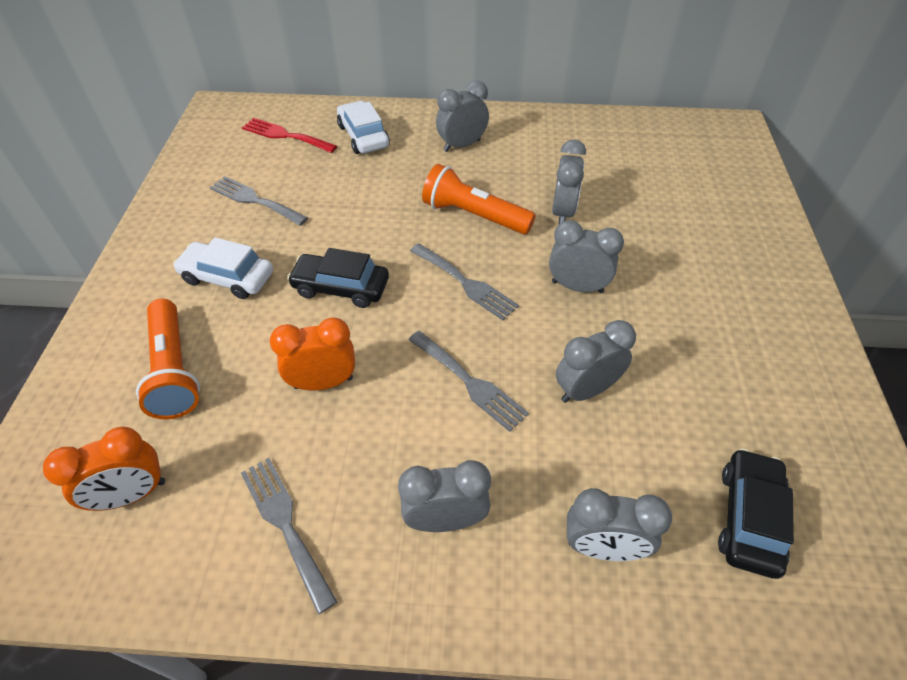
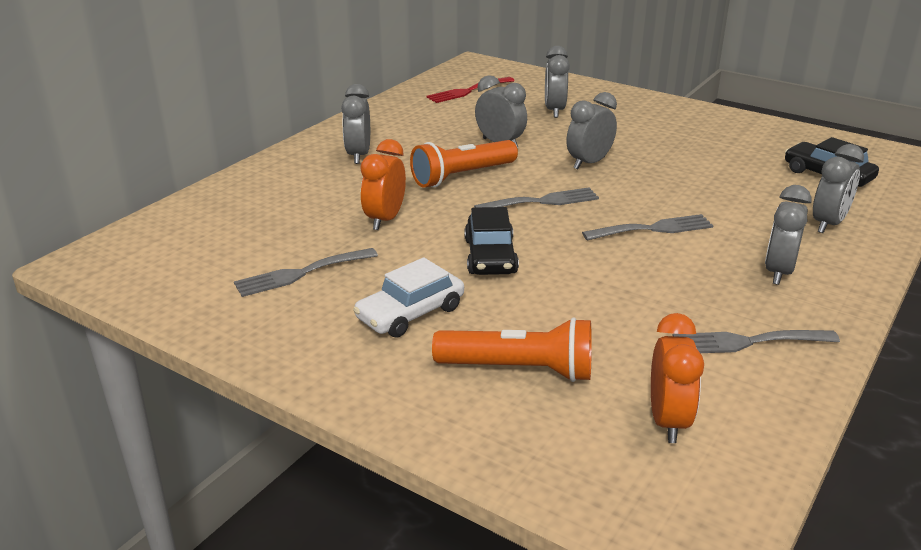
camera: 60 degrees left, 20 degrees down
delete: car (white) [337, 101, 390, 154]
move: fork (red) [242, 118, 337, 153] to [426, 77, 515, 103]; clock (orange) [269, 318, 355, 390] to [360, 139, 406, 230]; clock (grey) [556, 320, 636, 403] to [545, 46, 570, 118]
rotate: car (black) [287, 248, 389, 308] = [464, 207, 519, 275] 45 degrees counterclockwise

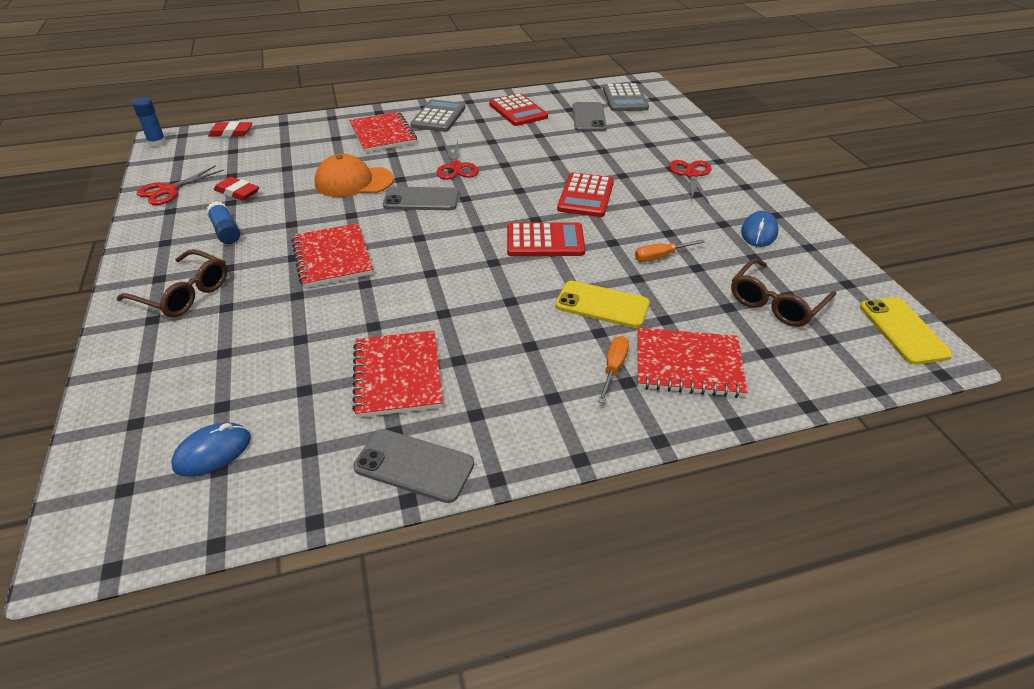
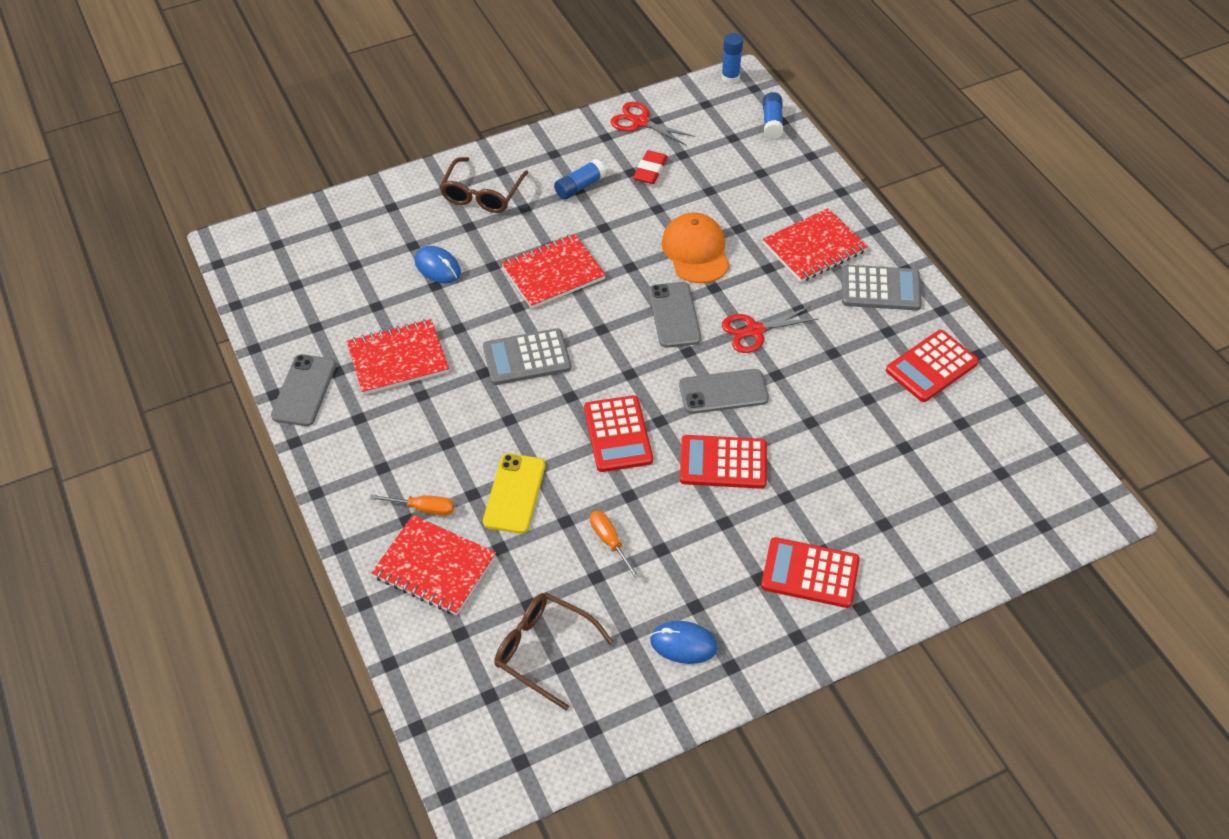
camera: 80 degrees right, 10 degrees up
delete: phone (yellow) [860, 297, 953, 365]
move: mouse (blue) [171, 423, 251, 477] to [415, 246, 461, 283]; phone (grey) [572, 102, 607, 131] to [679, 369, 769, 414]; calculator (grey) [603, 83, 649, 111] to [483, 328, 571, 385]
replace: eraser (red) [208, 121, 252, 137] to glue stick (blue) [763, 92, 783, 139]; scissors (red) [669, 160, 712, 203] to calculator (red) [761, 537, 860, 608]
rotate: notebook (red) [637, 328, 748, 398] = [371, 515, 496, 615] 60 degrees counterclockwise

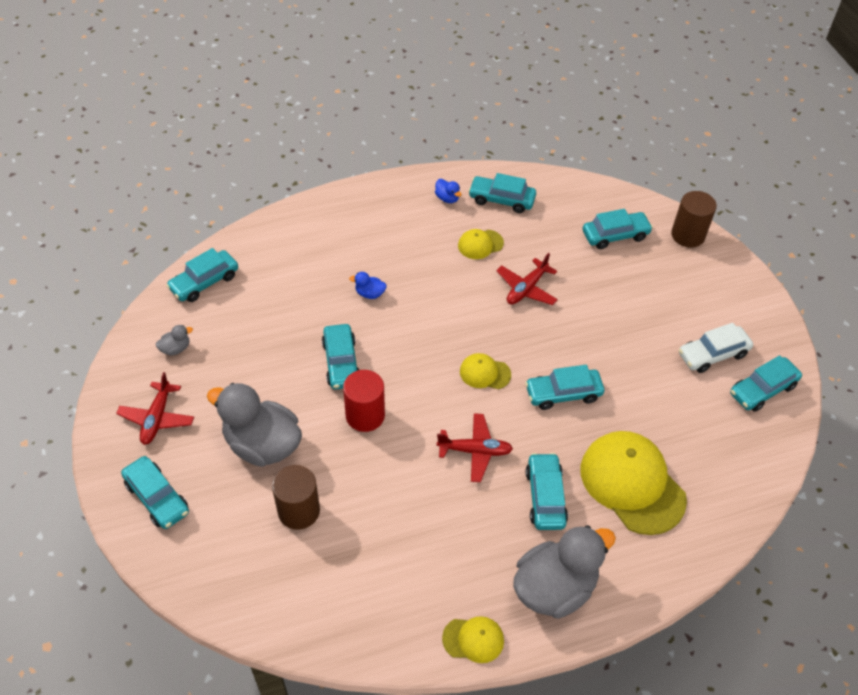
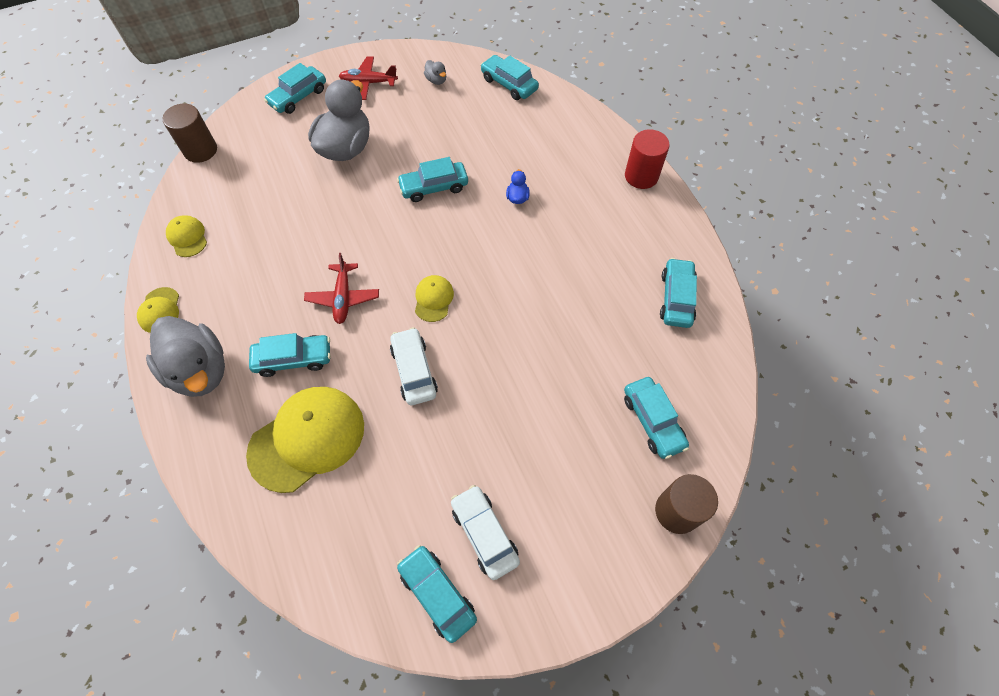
camera: 85 degrees right, 10 degrees up
delete: duck (blue) [435, 179, 461, 203]; plane (red) [496, 253, 558, 305]
move: cylinder (brown) [272, 465, 320, 530] to [163, 103, 217, 163]; cylinder (red) [343, 370, 385, 432] to [625, 129, 670, 189]; cap (yellow) [458, 229, 504, 259] to [166, 215, 207, 257]
recolor: car (turquoise) [525, 365, 604, 410] to car (white) [390, 327, 438, 405]

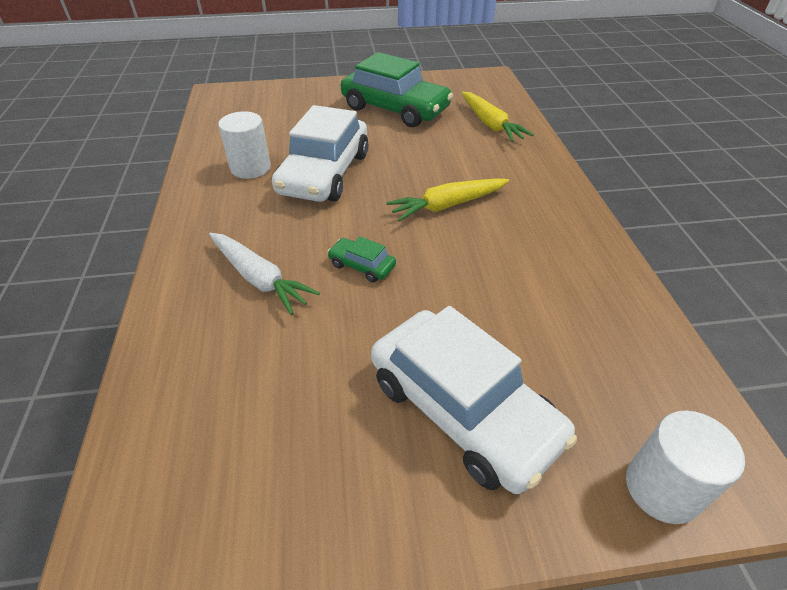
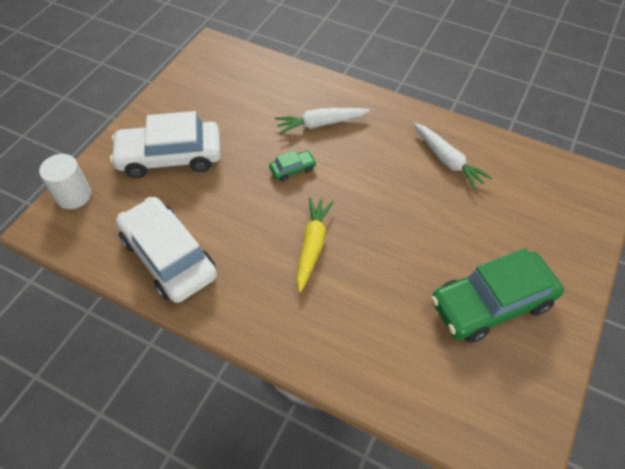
camera: 125 degrees right, 10 degrees up
delete: carrot (yellow) [462, 92, 534, 142]
move: car (white) [272, 105, 368, 202] to [116, 197, 217, 303]
replace: cylinder (white) [218, 111, 271, 179] to carrot (white) [413, 123, 492, 190]

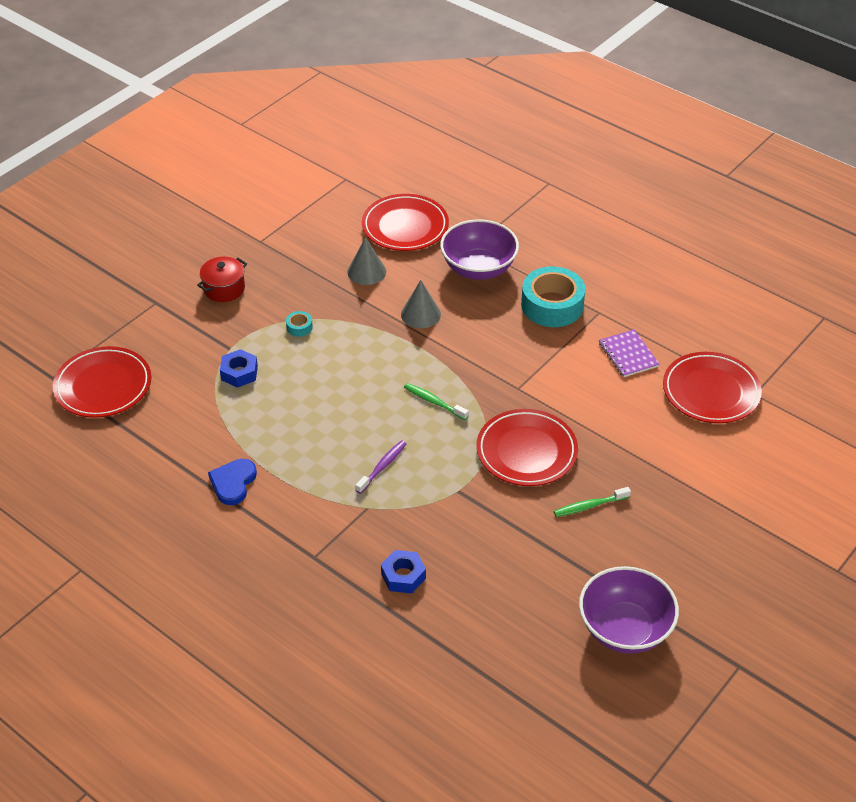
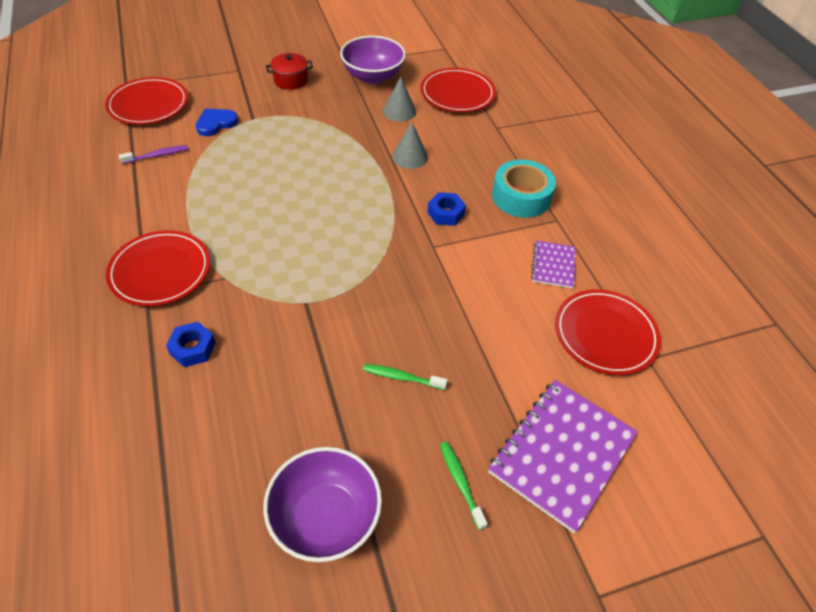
camera: 30 degrees right, 5 degrees up
delete: tape (turquoise) [286, 311, 313, 337]
insert: notebook (purple) [488, 380, 638, 533]
move: heart (blue) [208, 459, 257, 505] to [196, 109, 238, 136]; nut (blue) [220, 349, 258, 388] to [427, 192, 466, 226]; toothbrush (purple) [355, 440, 406, 494] to [119, 145, 188, 164]; toothbrush (green) [404, 383, 469, 420] to [440, 442, 488, 530]; bowl (purple) [440, 219, 519, 280] to [340, 36, 406, 84]; plate (red) [476, 409, 578, 486] to [106, 230, 210, 306]

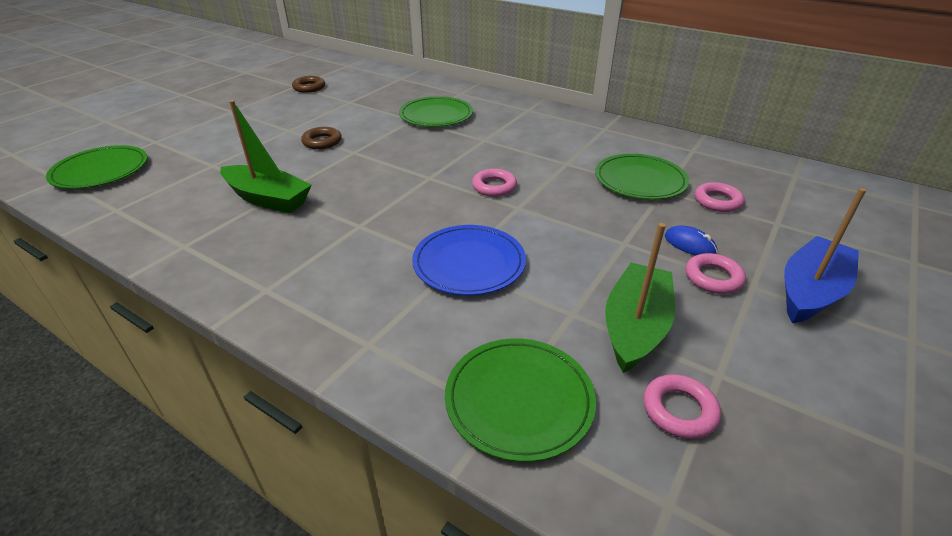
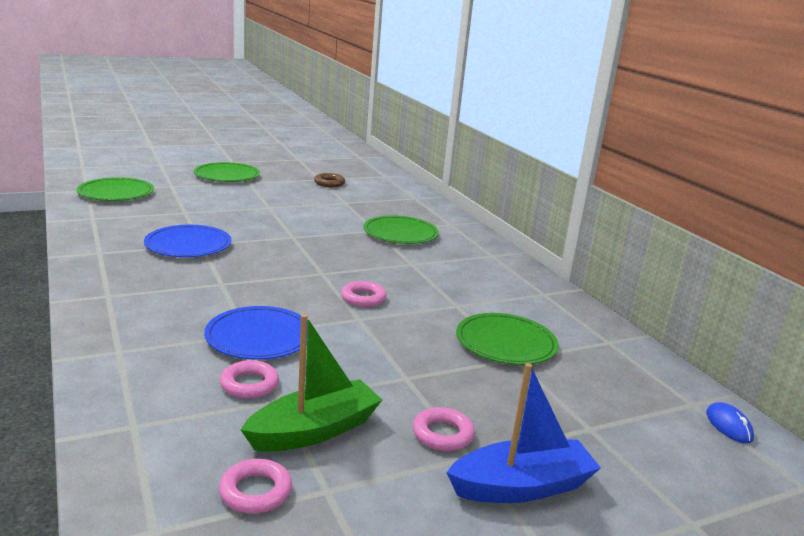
camera: 30 degrees right, 15 degrees down
delete: ring (brown) [301, 127, 342, 149]
move: plate (green) [445, 338, 596, 462] to [194, 162, 260, 182]; mouse (blue) [665, 225, 717, 256] to [706, 402, 754, 444]; ring (pink) [695, 182, 745, 212] to [220, 360, 279, 399]
replace: boat (green) [220, 100, 312, 213] to plate (blue) [144, 225, 232, 257]

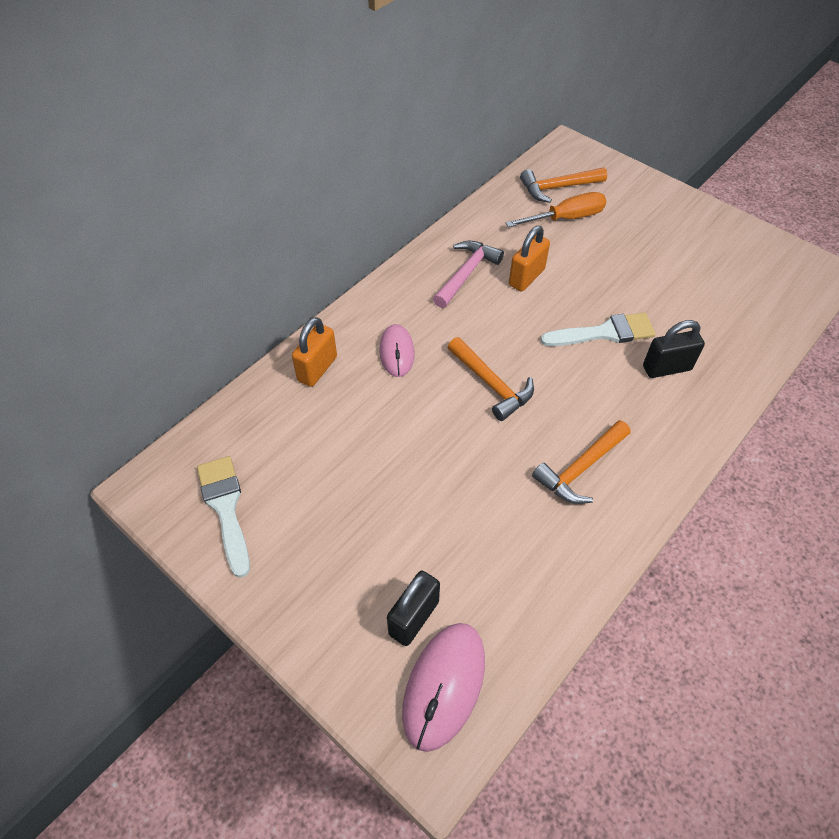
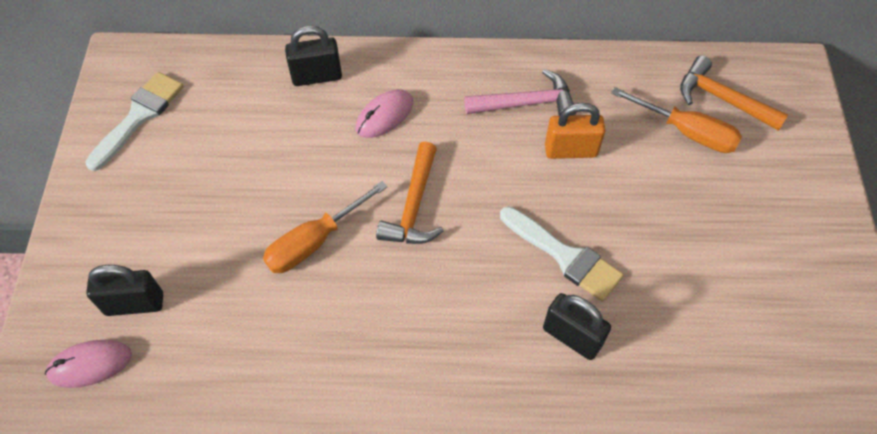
camera: 50 degrees right, 5 degrees up
delete: hammer (orange) [532, 420, 631, 504]
insert: screwdriver (orange) [263, 181, 387, 273]
recolor: padlock (orange) [292, 317, 337, 387] to padlock (black) [285, 26, 342, 86]
resize: mouse (pink) [402, 623, 485, 752] = [45, 339, 132, 388] x0.66

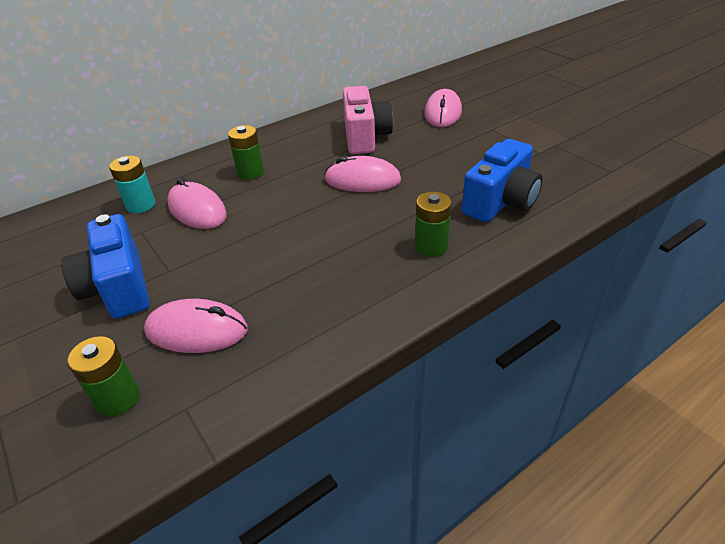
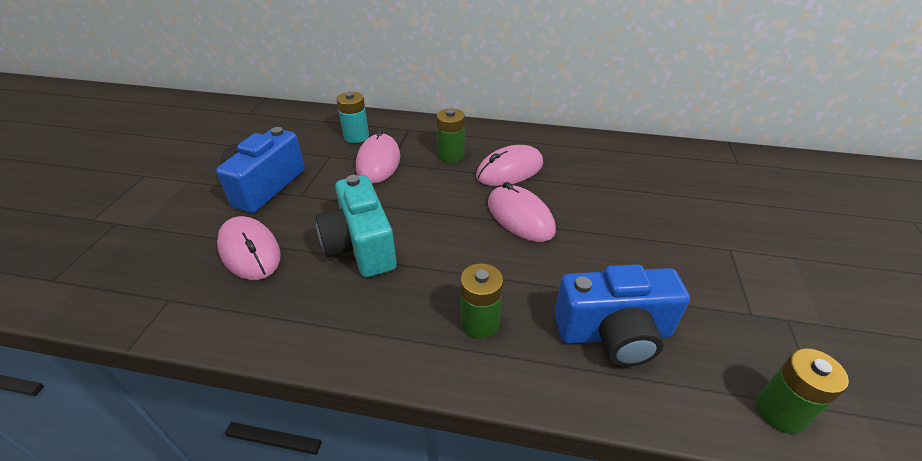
camera: 45 degrees right, 0 degrees up
delete: camera (pink) [343, 86, 393, 154]
insert: camera (turquoise) [316, 175, 397, 277]
move: battery (green) [67, 336, 140, 417] to [756, 348, 849, 434]; mouse (pink) [424, 89, 462, 127] to [476, 145, 543, 186]

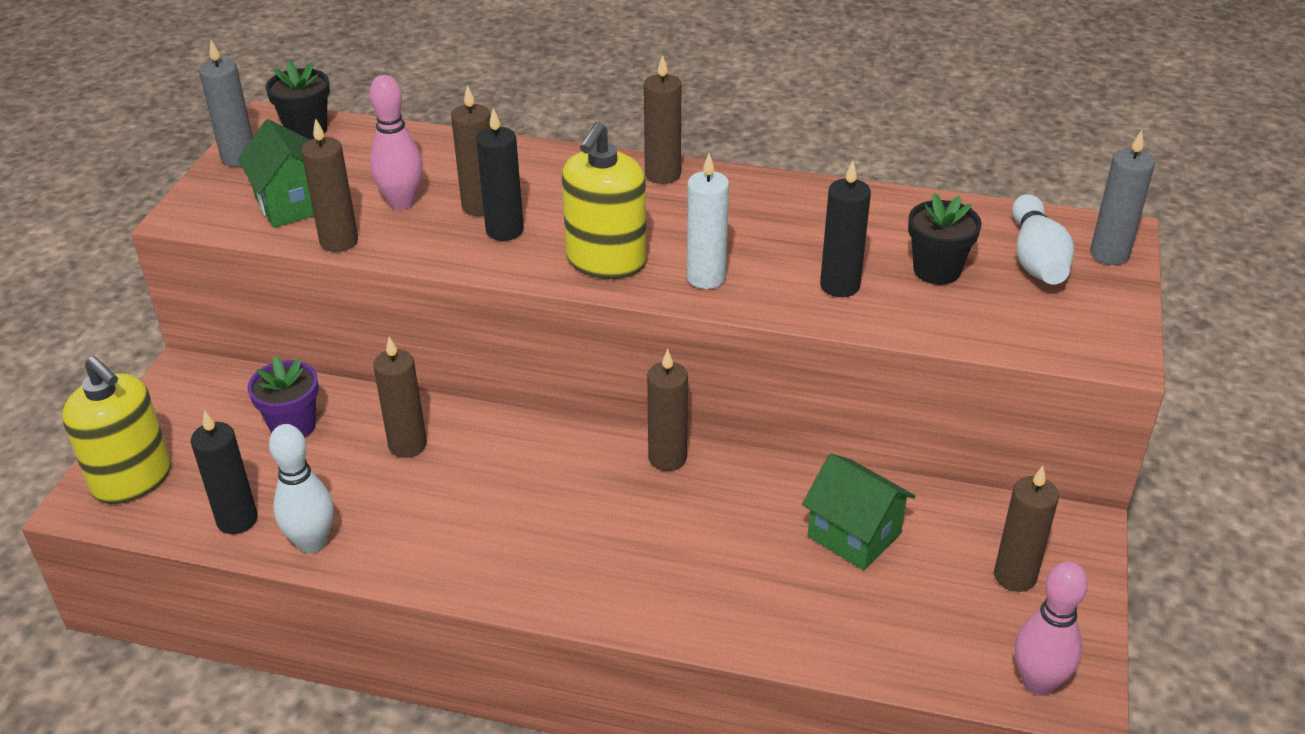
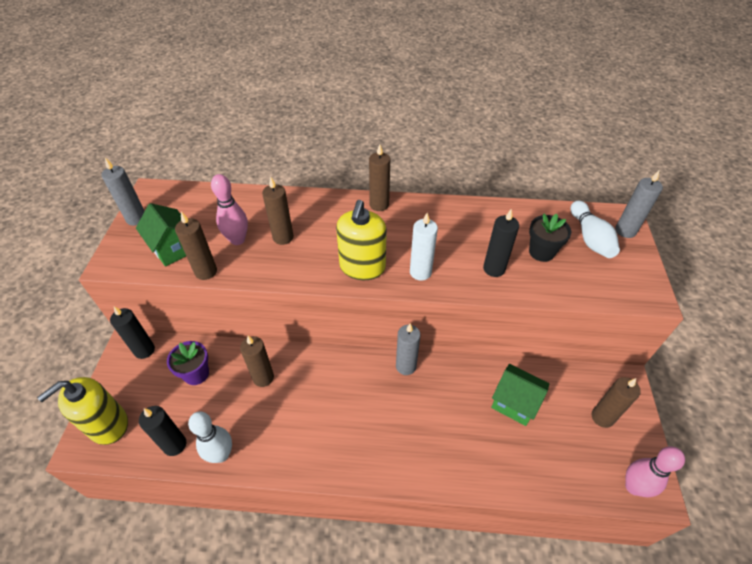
camera: 10 degrees left, 10 degrees up
delete: flower pot (black) [266, 60, 330, 140]
move: candle (black) [476, 108, 524, 241] to [110, 306, 155, 359]
recolor: candle (brown) [647, 349, 688, 471] to candle (grey) [396, 324, 421, 375]
rotate: soap dispenser (yellow) [62, 356, 171, 504] = [37, 377, 128, 445] 105 degrees clockwise

